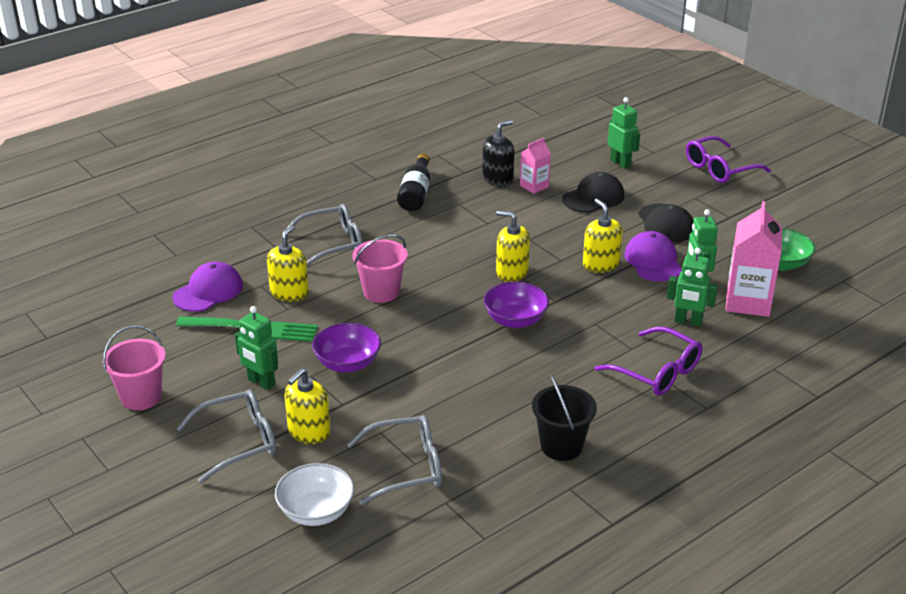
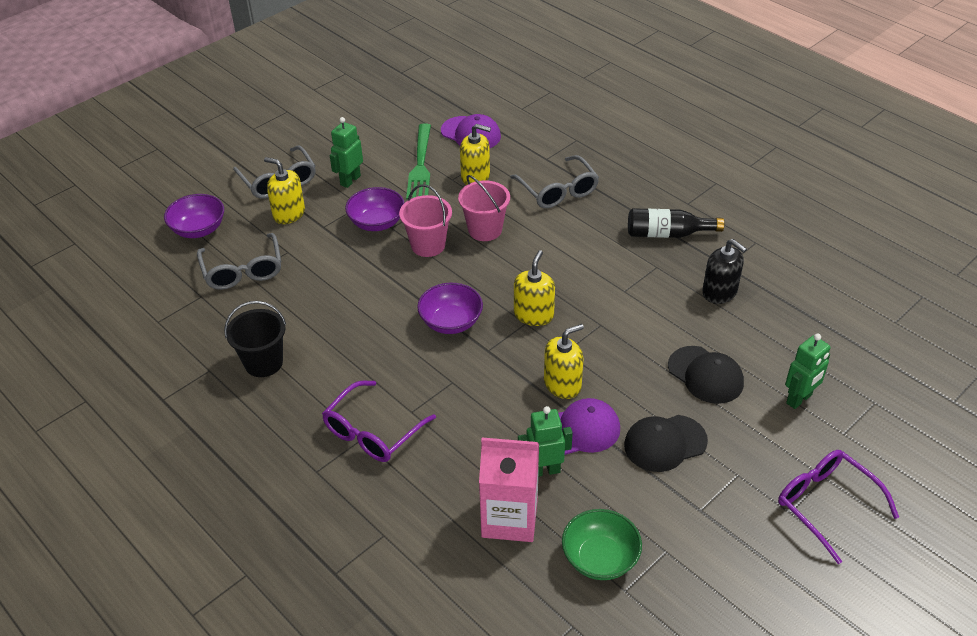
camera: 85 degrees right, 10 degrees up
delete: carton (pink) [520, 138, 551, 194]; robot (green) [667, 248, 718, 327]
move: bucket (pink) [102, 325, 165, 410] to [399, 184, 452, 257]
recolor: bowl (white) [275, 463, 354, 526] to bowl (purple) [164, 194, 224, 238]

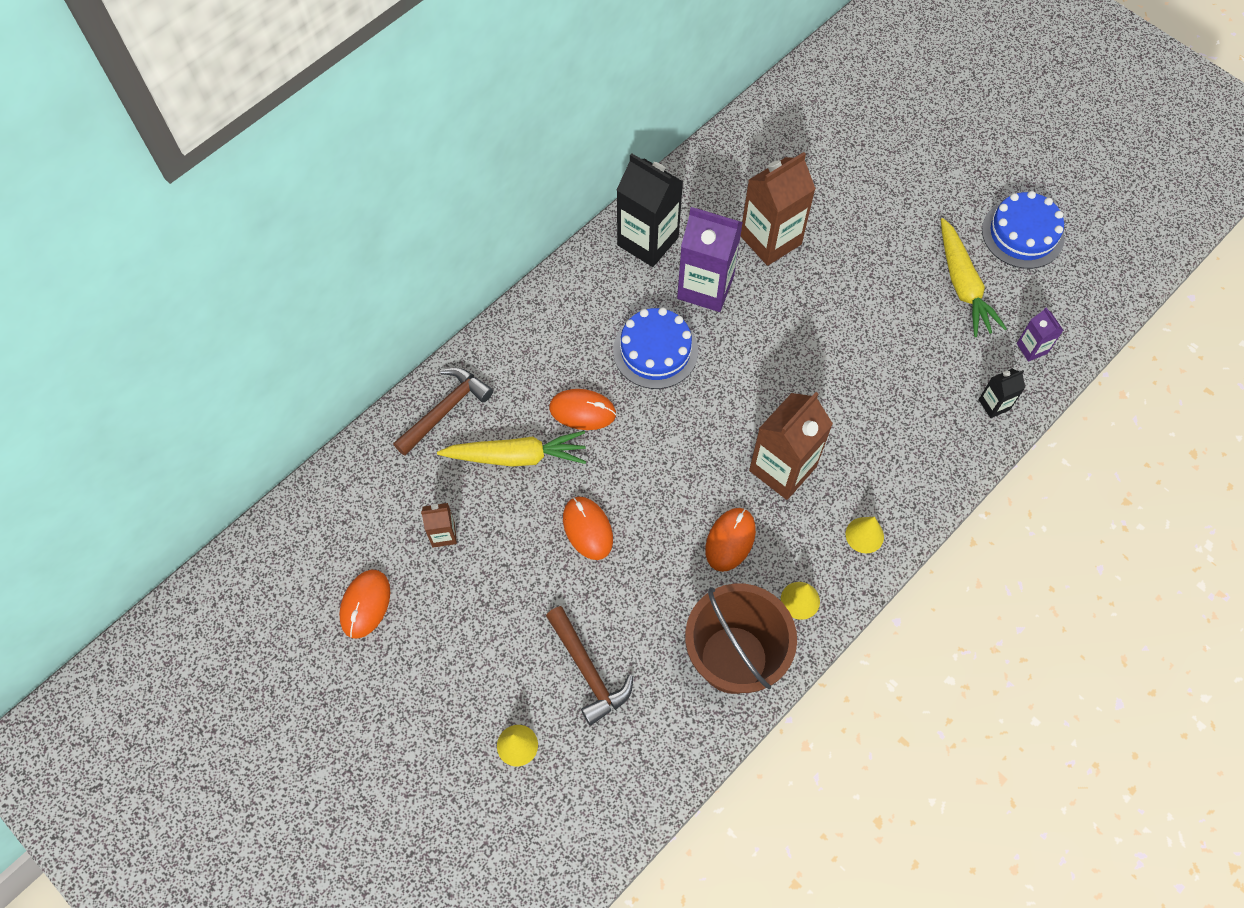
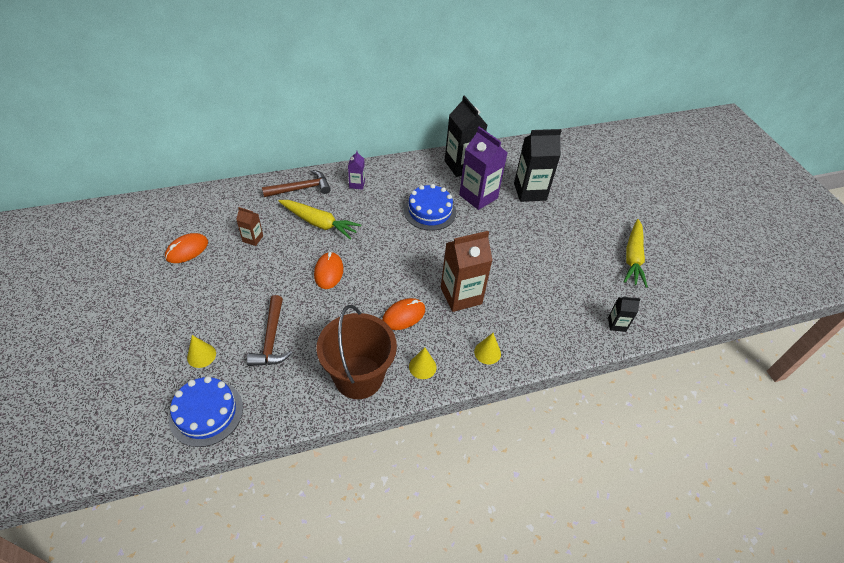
camera: 25 degrees right, 15 degrees down
delete: mouse (orange) [549, 389, 616, 430]
move: cake (blue) [982, 191, 1064, 269] to [169, 376, 243, 447]; carton (purple) [1017, 307, 1063, 362] to [348, 150, 365, 190]
recolor: carton (brown) [741, 152, 816, 266] to carton (black) [514, 129, 562, 202]

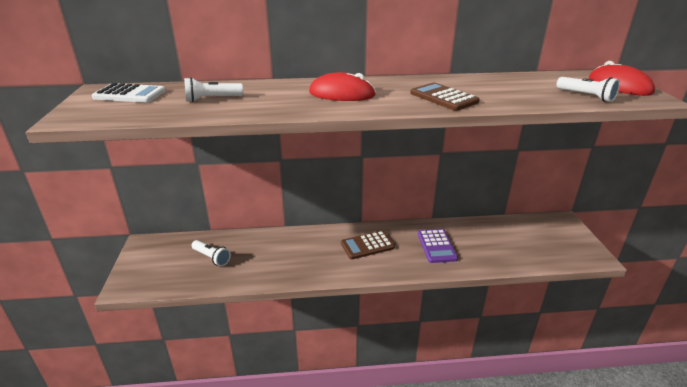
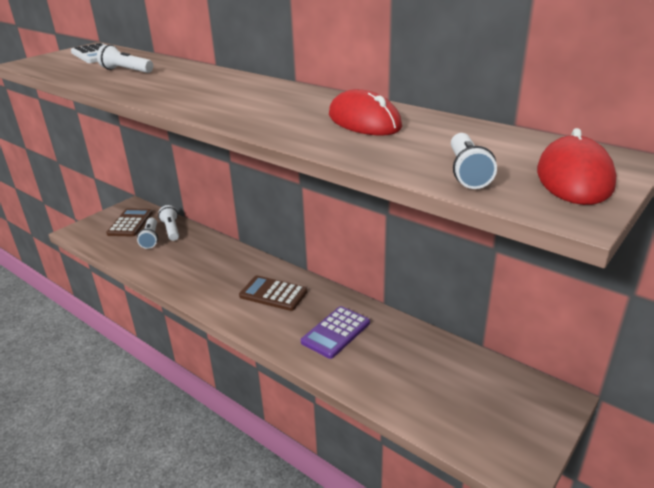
camera: 45 degrees right, 0 degrees up
insert: flashlight (white) [158, 205, 179, 241]
move: mouse (red) [309, 72, 376, 101] to [329, 89, 402, 136]; calculator (brown) [410, 83, 480, 111] to [106, 208, 153, 237]

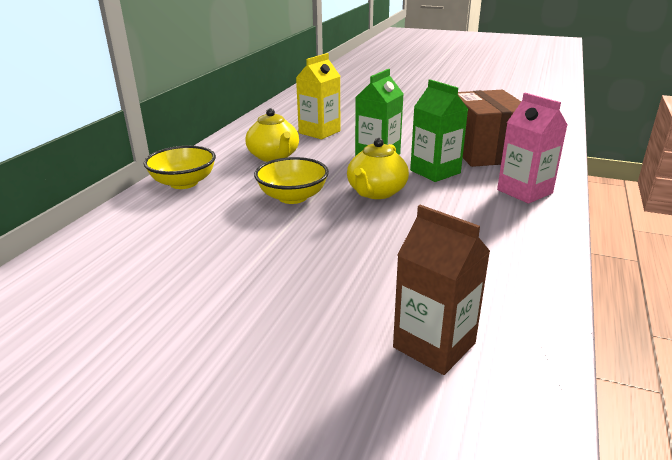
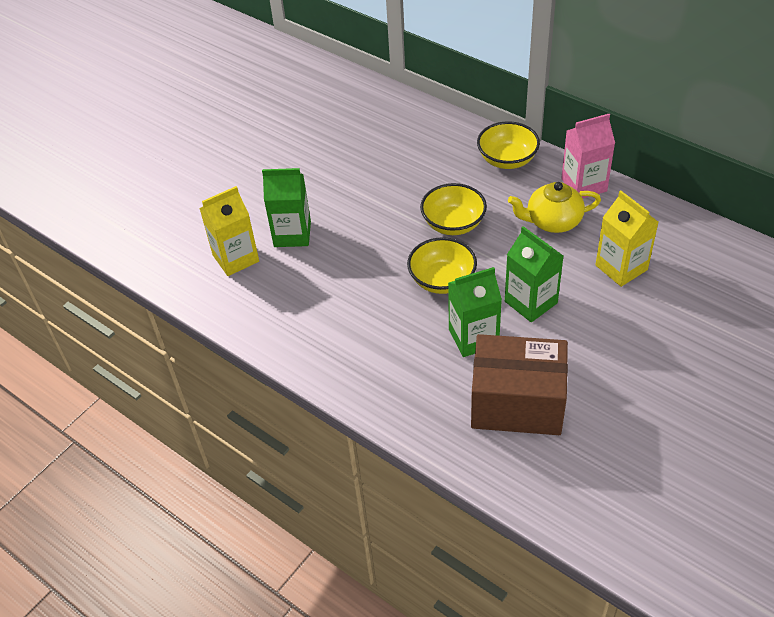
camera: 110 degrees right, 20 degrees up
insert: carton (green) [262, 168, 311, 247]
move: carton (pink) [497, 93, 567, 204] to [561, 114, 615, 198]
replace: teapot (yellow) [347, 138, 409, 199] to bowl (yellow) [407, 237, 477, 294]
recolor: carton (brown) [393, 205, 490, 375] to carton (yellow) [199, 186, 259, 276]

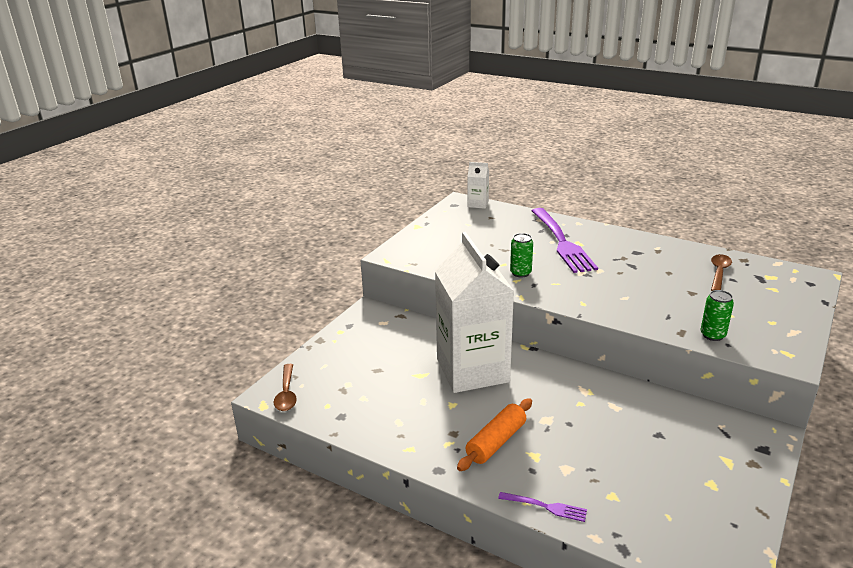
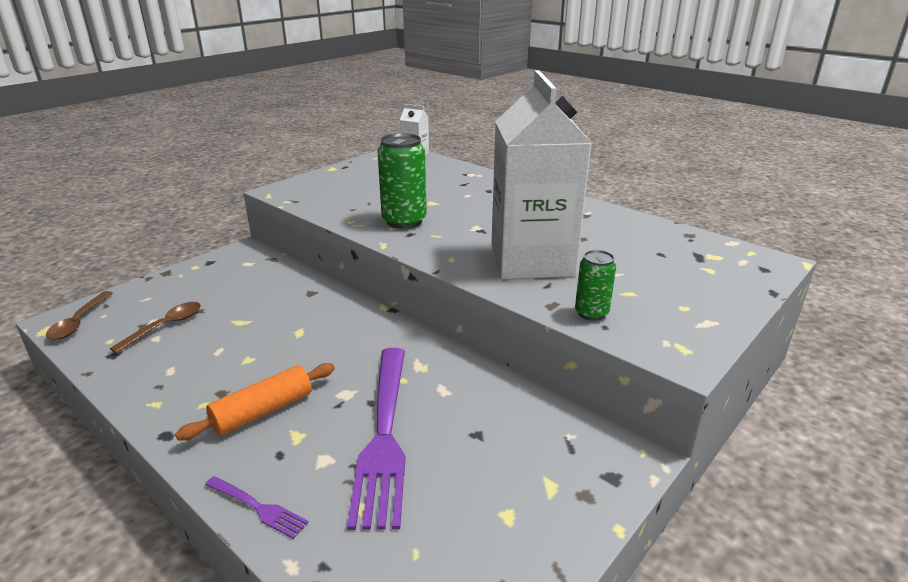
camera: 10 degrees right, 0 degrees up
move: carton (white) [435, 232, 514, 393] to [491, 70, 592, 279]; fork (purple) [531, 208, 598, 273] to [347, 348, 405, 530]; spoon (brown) [711, 254, 732, 291] to [110, 302, 201, 354]
resize: can (green) [510, 233, 533, 278] = [378, 133, 427, 229] x1.72

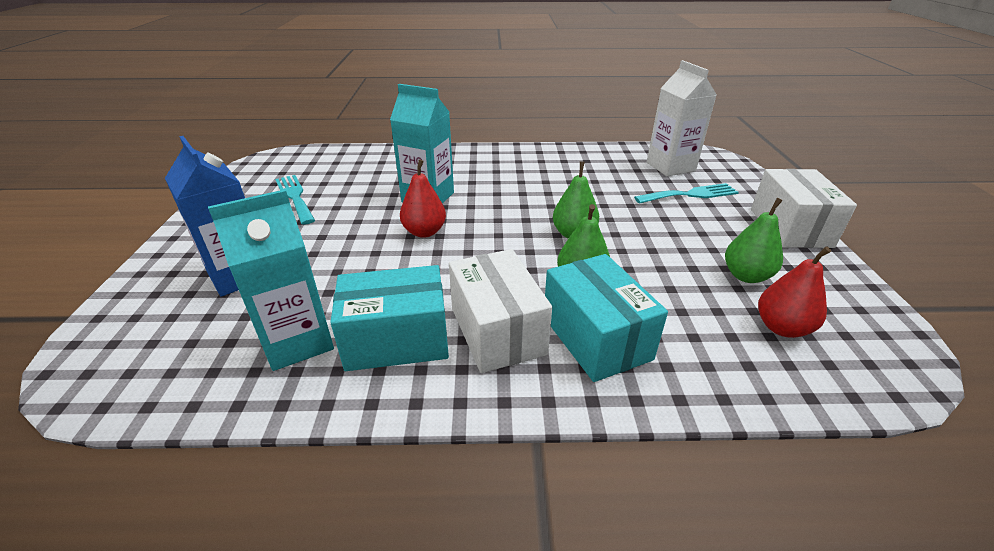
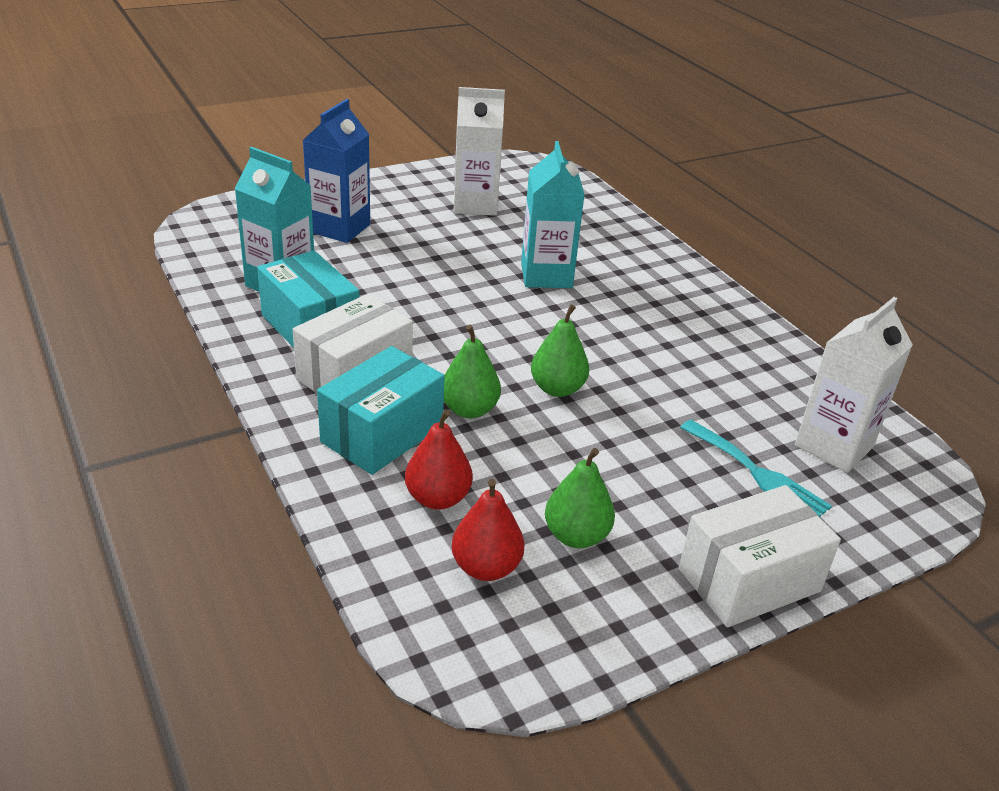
camera: 60 degrees right, 0 degrees up
move: pear (red) [400, 159, 446, 238] to [405, 409, 473, 510]
replace: fork (turquoise) [275, 175, 315, 225] to carton (white) [454, 87, 505, 216]

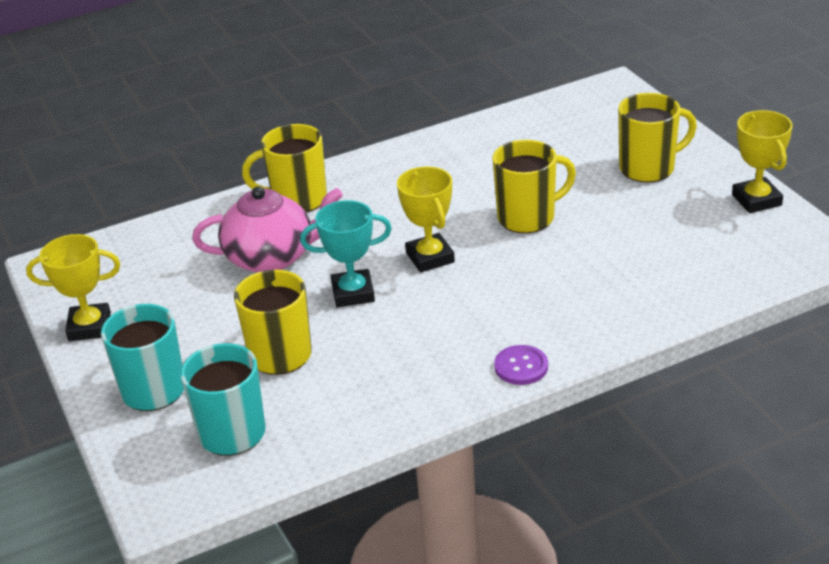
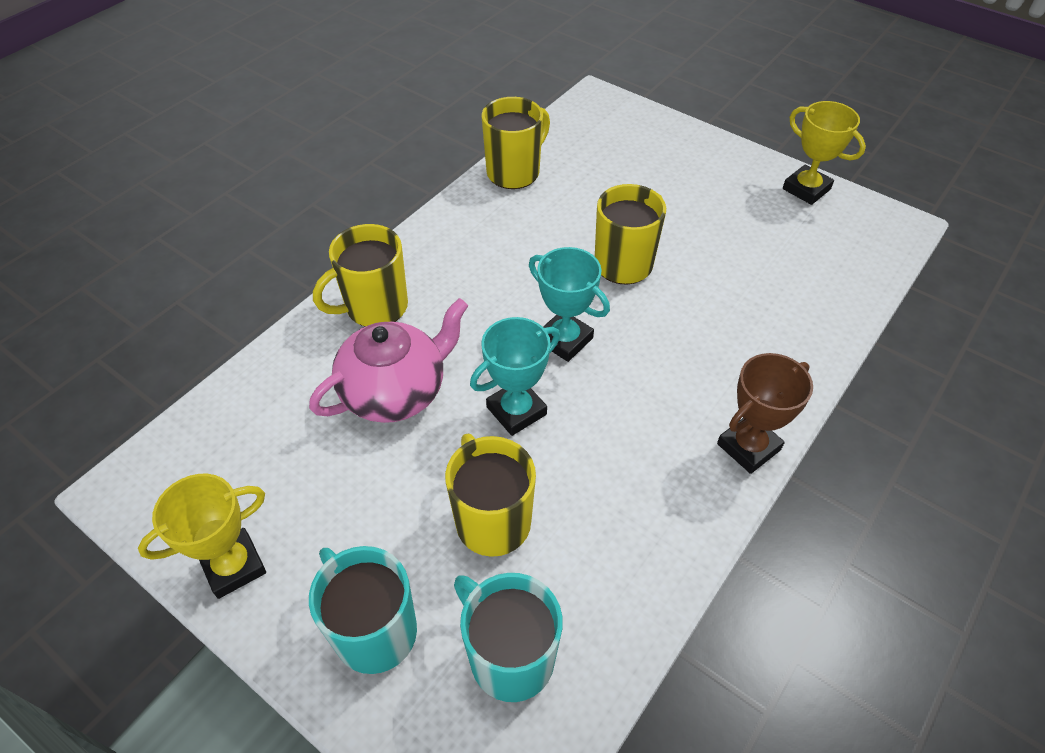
camera: 30 degrees left, 15 degrees up
move: mug (yellow) [618, 93, 697, 183] to [482, 97, 550, 189]
replace: button (purple) [494, 345, 548, 385] to trophy (brown) [717, 353, 813, 474]
recolor: trophy (yellow) [397, 167, 455, 273] to trophy (turquoise) [529, 247, 610, 362]

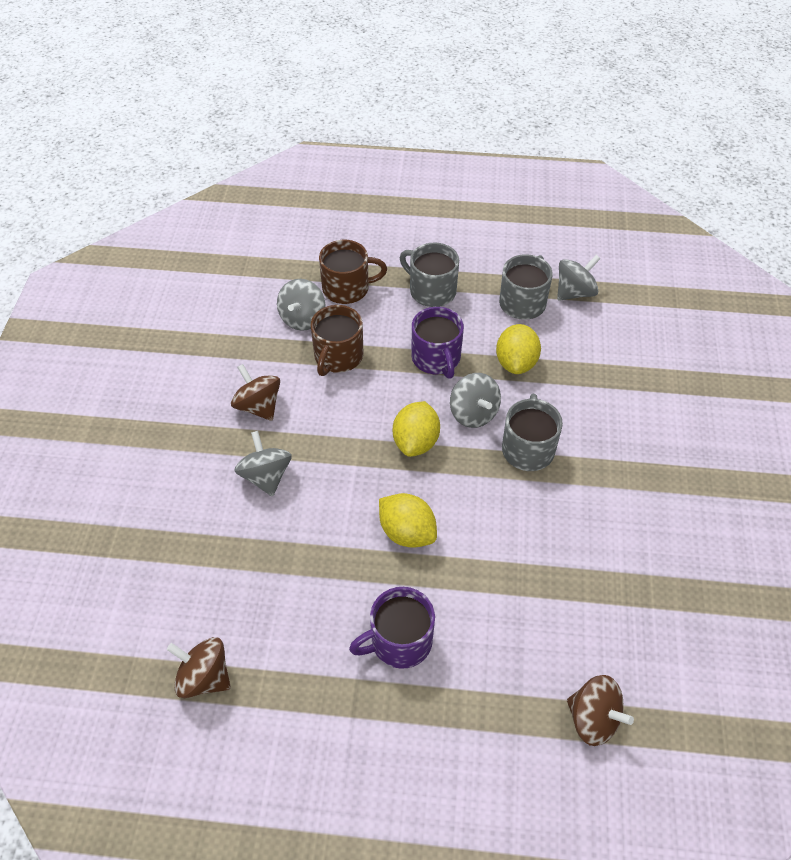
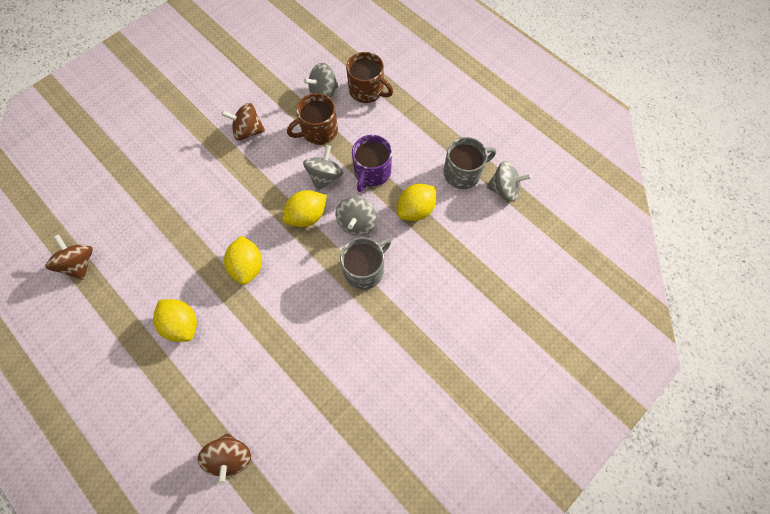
camera: 40 degrees right, 15 degrees up
delete: mug (grey) [400, 242, 459, 307]
move: spinning top (grey) [234, 431, 292, 497] to [303, 145, 343, 191]
replace: mug (purple) [349, 587, 435, 669] to lemon (yellow) [153, 299, 197, 342]
rotate: spinning top (brown) [231, 364, 280, 421] = [222, 103, 265, 141] 90 degrees counterclockwise

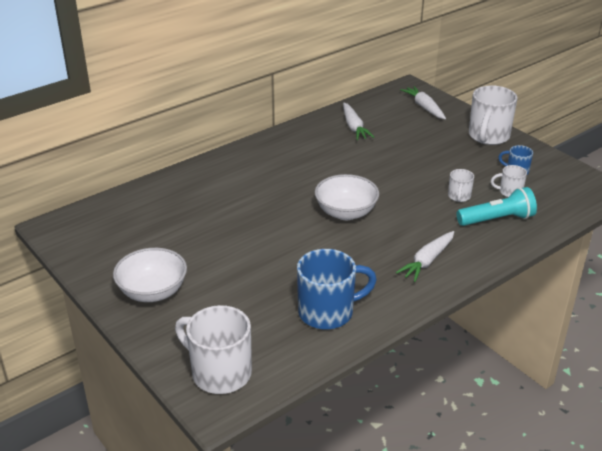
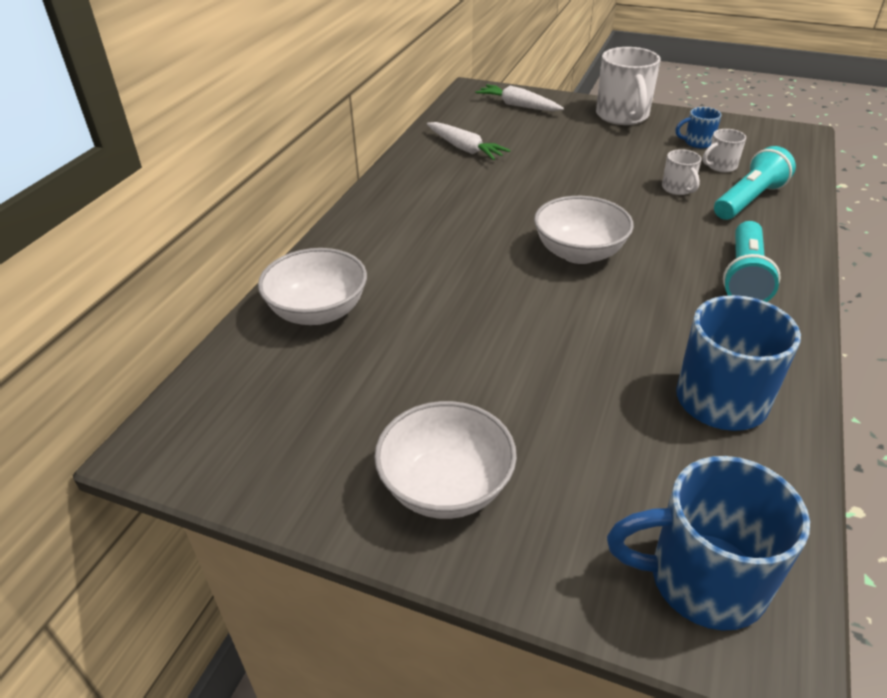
camera: 30 degrees left, 5 degrees up
insert: bowl (white) [258, 248, 367, 325]
replace: carrot (white) [396, 231, 454, 282] to flashlight (turquoise) [723, 221, 781, 302]
recolor: mug (white) [175, 305, 252, 394] to mug (blue) [607, 456, 810, 631]

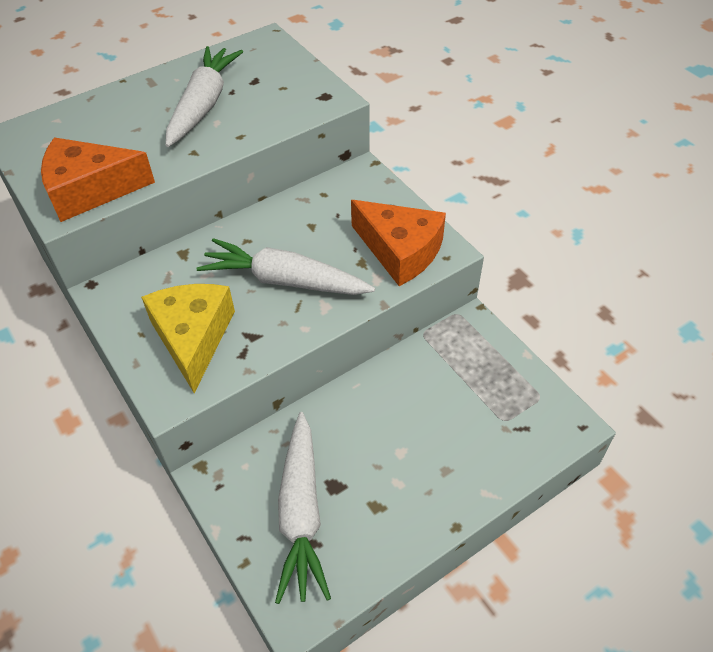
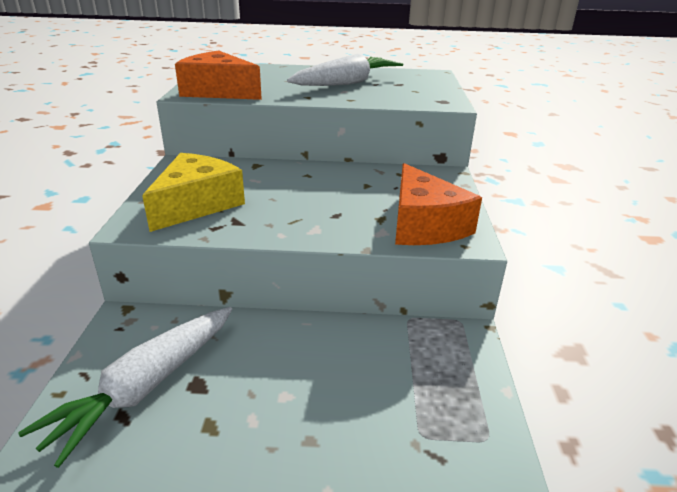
camera: 35 degrees right, 20 degrees down
delete: carrot (white) [196, 238, 375, 295]

